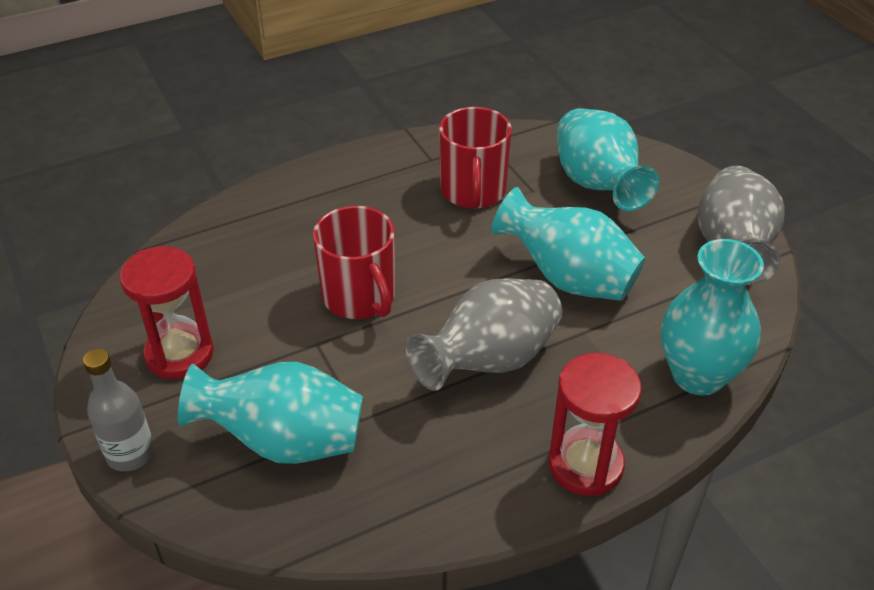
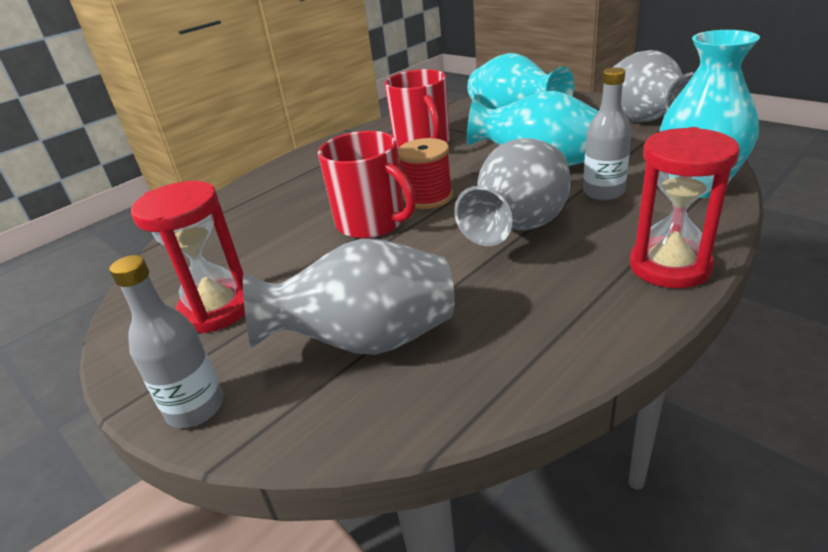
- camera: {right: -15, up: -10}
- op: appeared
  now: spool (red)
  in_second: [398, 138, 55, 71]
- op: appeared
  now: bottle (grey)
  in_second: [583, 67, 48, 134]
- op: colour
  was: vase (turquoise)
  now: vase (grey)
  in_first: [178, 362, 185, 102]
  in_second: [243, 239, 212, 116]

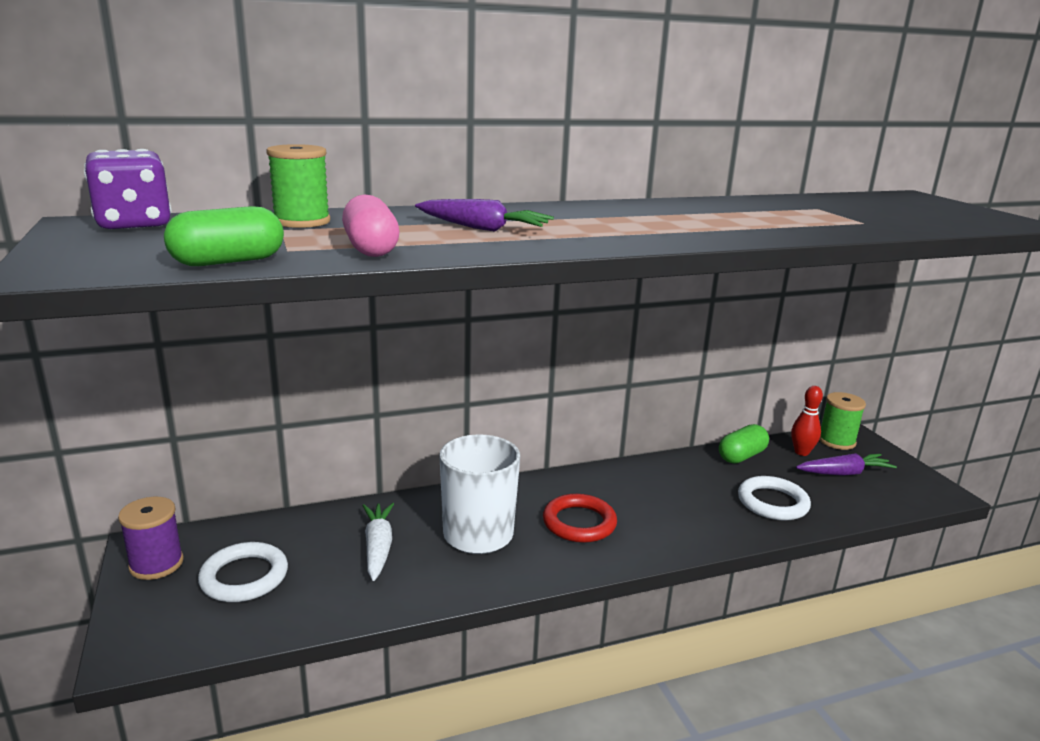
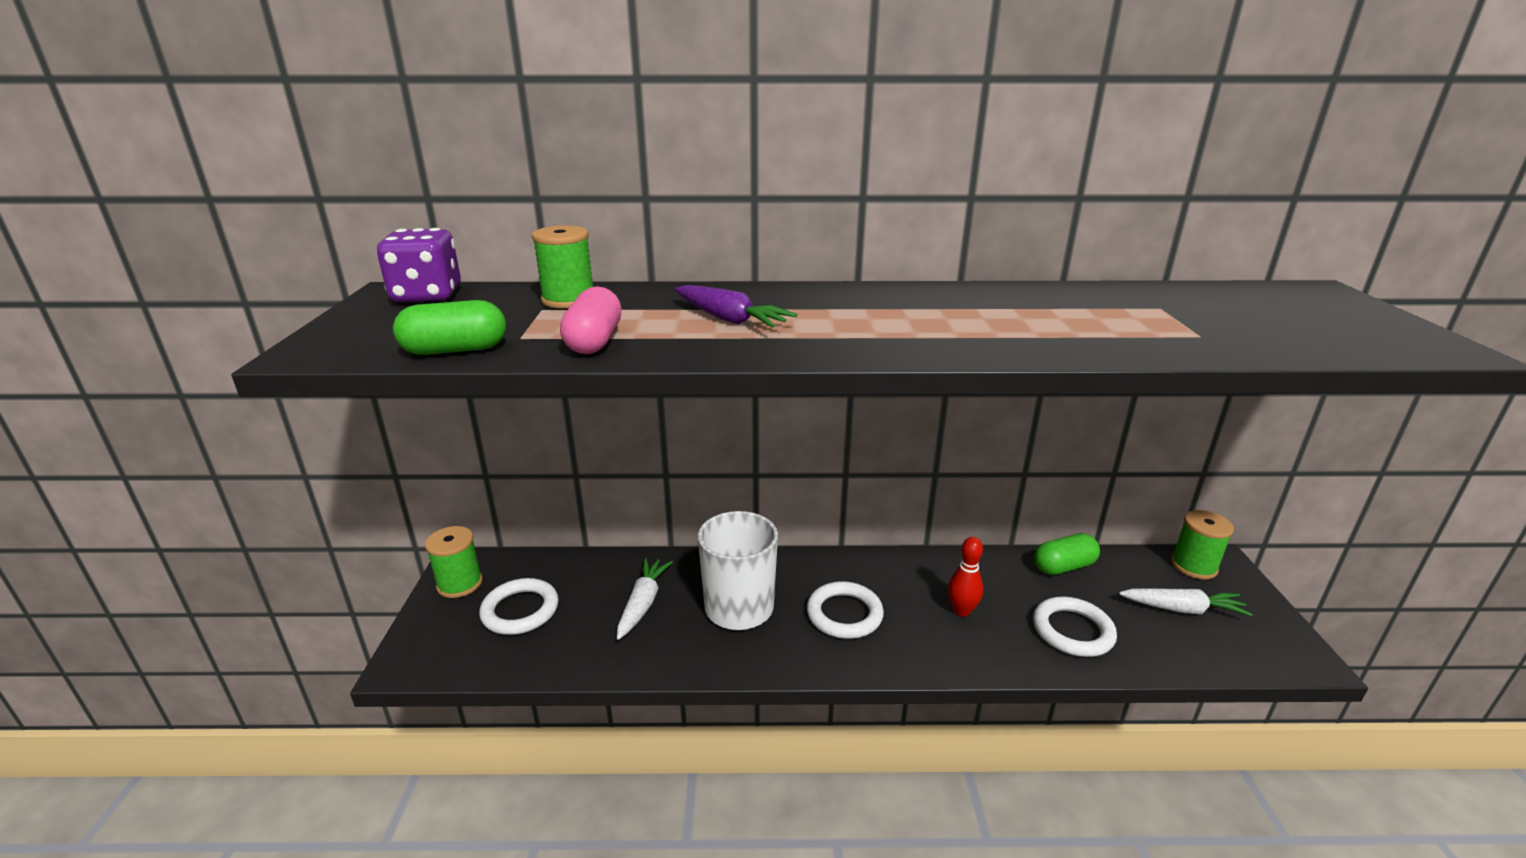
- camera: {right: 20, up: 5}
- op: relocated
  was: bowling pin (red)
  in_first: [791, 386, 32, 70]
  in_second: [948, 537, 35, 80]
- op: colour
  was: spool (purple)
  now: spool (green)
  in_first: [118, 497, 66, 83]
  in_second: [425, 526, 58, 72]
- op: colour
  was: ring (red)
  now: ring (white)
  in_first: [543, 494, 74, 49]
  in_second: [807, 581, 77, 58]
- op: colour
  was: carrot (purple)
  now: carrot (white)
  in_first: [796, 453, 101, 23]
  in_second: [1119, 588, 134, 28]

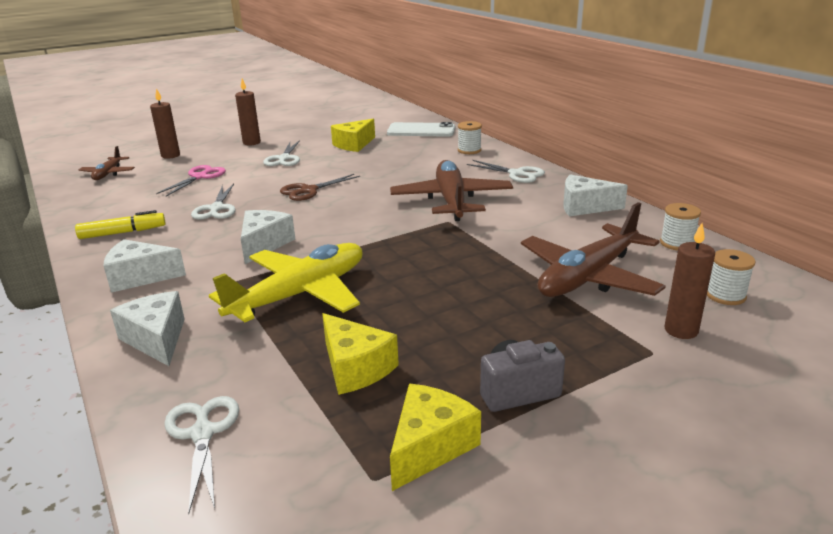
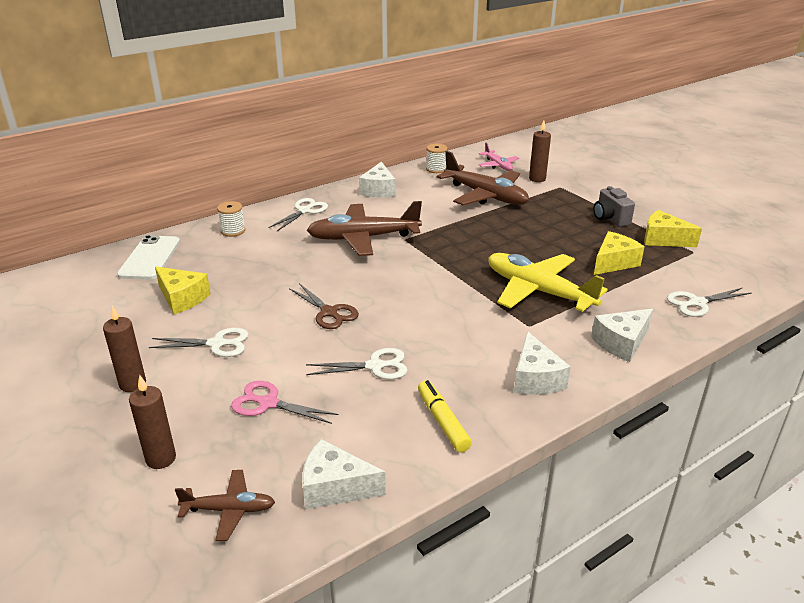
- camera: {right: -95, up: 5}
- op: relocated
  was: cheese (white)
  in_first: [241, 210, 54, 54]
  in_second: [302, 439, 84, 71]
- op: exchanged
  was: spool (white)
  now: plane (pink)
  in_first: [707, 249, 48, 56]
  in_second: [478, 143, 41, 28]

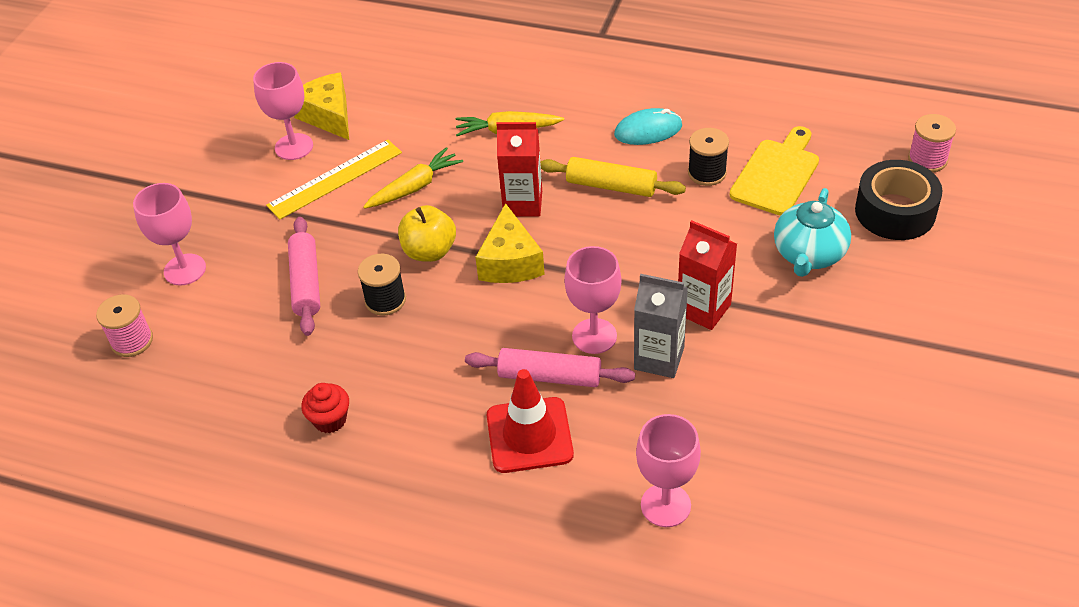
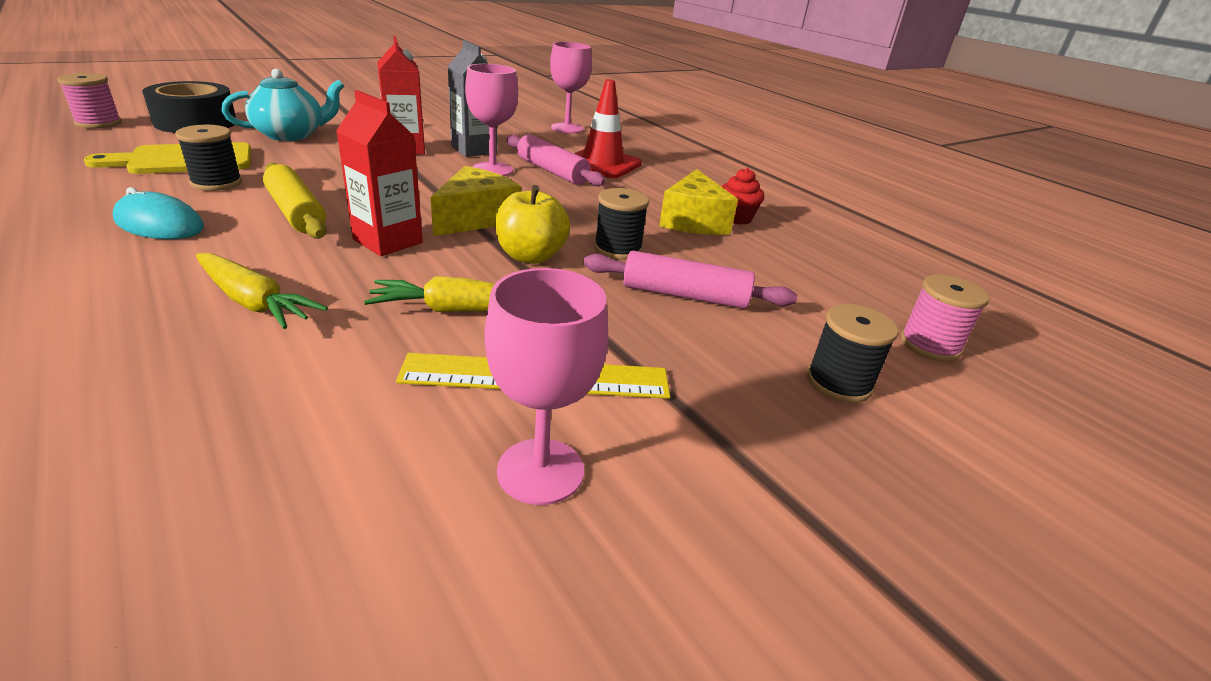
- camera: {right: -150, up: -15}
- op: relocated
  was: cheese (yellow)
  in_first: [294, 72, 55, 68]
  in_second: [659, 169, 79, 66]
- op: exchanged
  was: goblet (pink)
  now: spool (black)
  in_first: [133, 183, 73, 102]
  in_second: [807, 304, 92, 99]
- op: spun
  was: rolling pin (pink)
  in_first: [288, 217, 32, 119]
  in_second: [583, 251, 214, 58]
  clockwise: 75

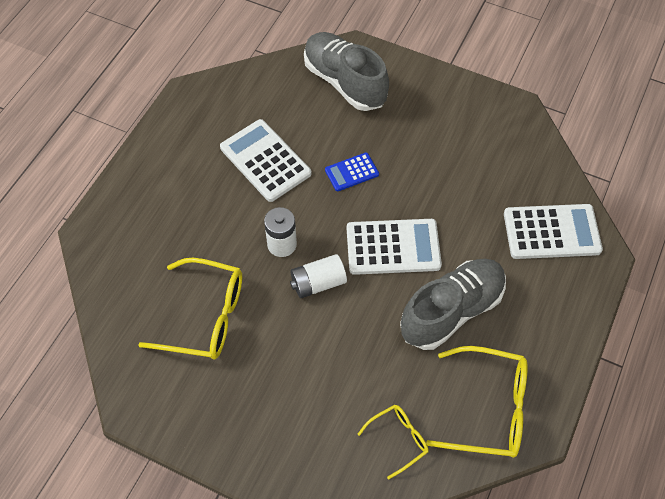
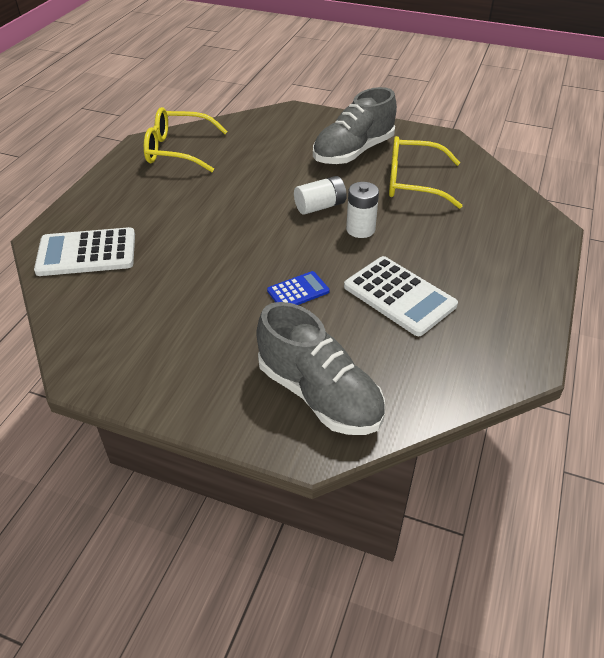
- camera: {right: 175, up: -15}
- op: missing
  was: calculator (white)
  in_first: [347, 219, 95, 56]
- op: missing
  was: glasses (yellow)
  in_first: [358, 405, 71, 74]
- op: relocated
  was: shoe (grey)
  in_first: [400, 259, 106, 91]
  in_second: [313, 87, 84, 77]

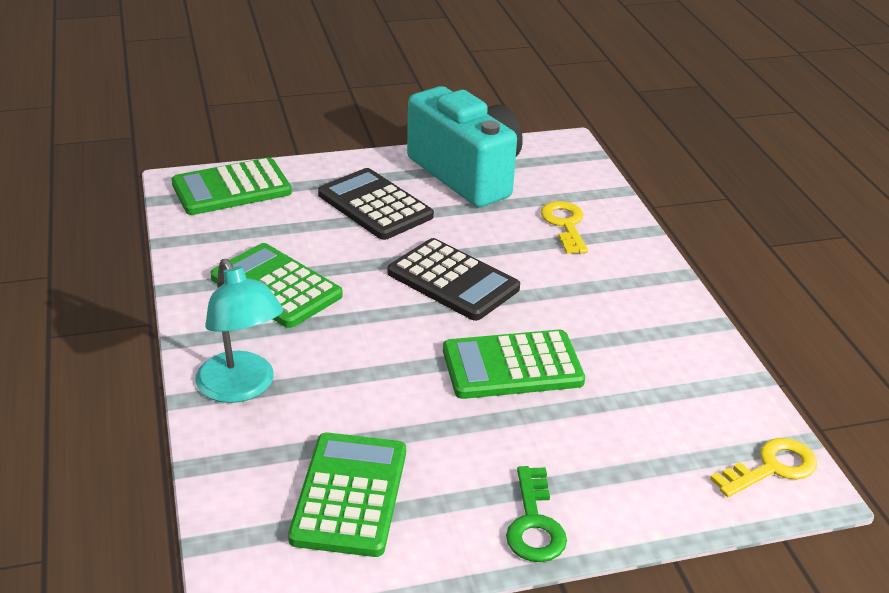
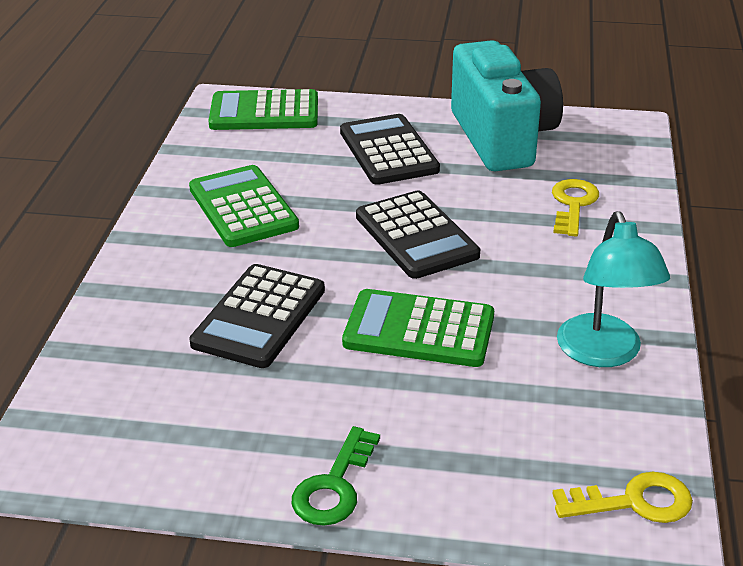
- camera: {right: 25, up: 0}
- op: missing
  was: calculator (green)
  in_first: [288, 432, 118, 125]
- op: appeared
  now: calculator (black)
  in_second: [189, 264, 136, 104]
- op: relocated
  was: lamp (turquoise)
  in_first: [195, 259, 88, 144]
  in_second: [557, 211, 113, 156]

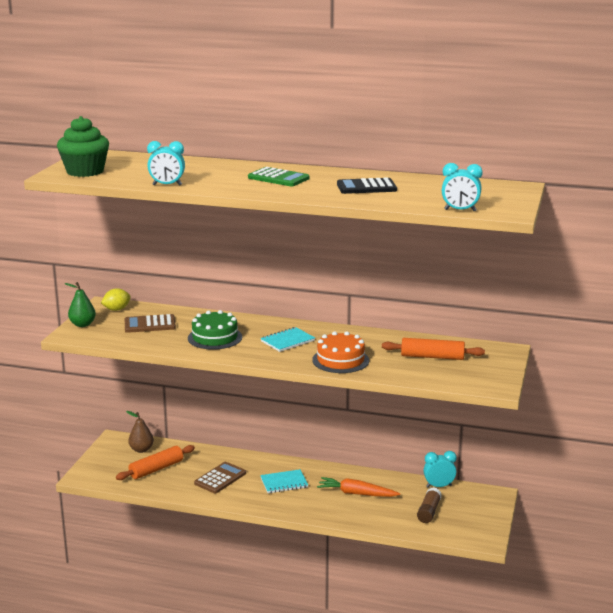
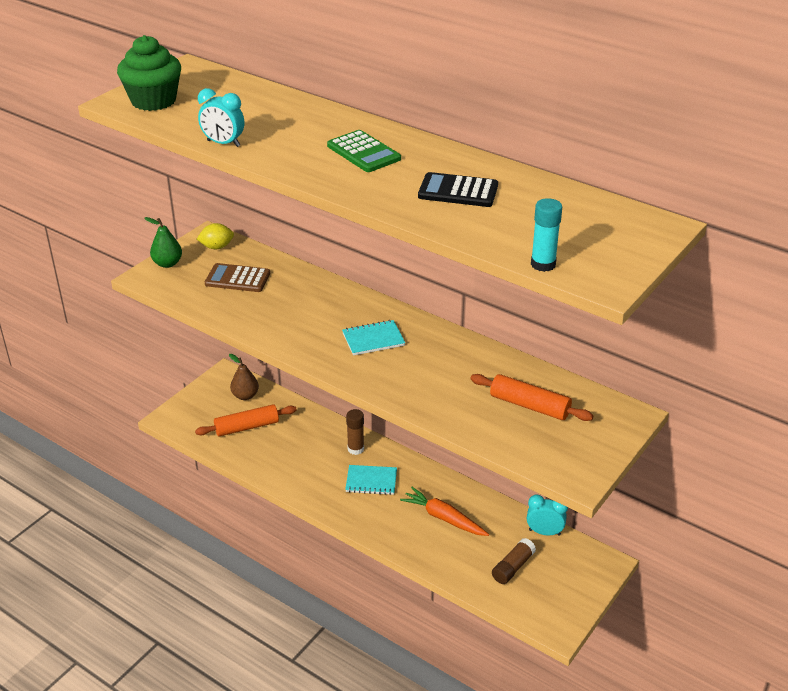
- camera: {right: 20, up: 15}
- op: missing
  was: cake (green)
  in_first: [188, 310, 54, 40]
- op: missing
  was: calculator (brown)
  in_first: [194, 462, 52, 32]
- op: missing
  was: cake (orange)
  in_first: [312, 331, 57, 42]
- op: appeared
  now: glue stick (brown)
  in_second: [346, 409, 18, 46]
- op: exchanged
  was: clock (turquoise)
  now: glue stick (turquoise)
  in_first: [442, 163, 41, 49]
  in_second: [531, 198, 31, 74]

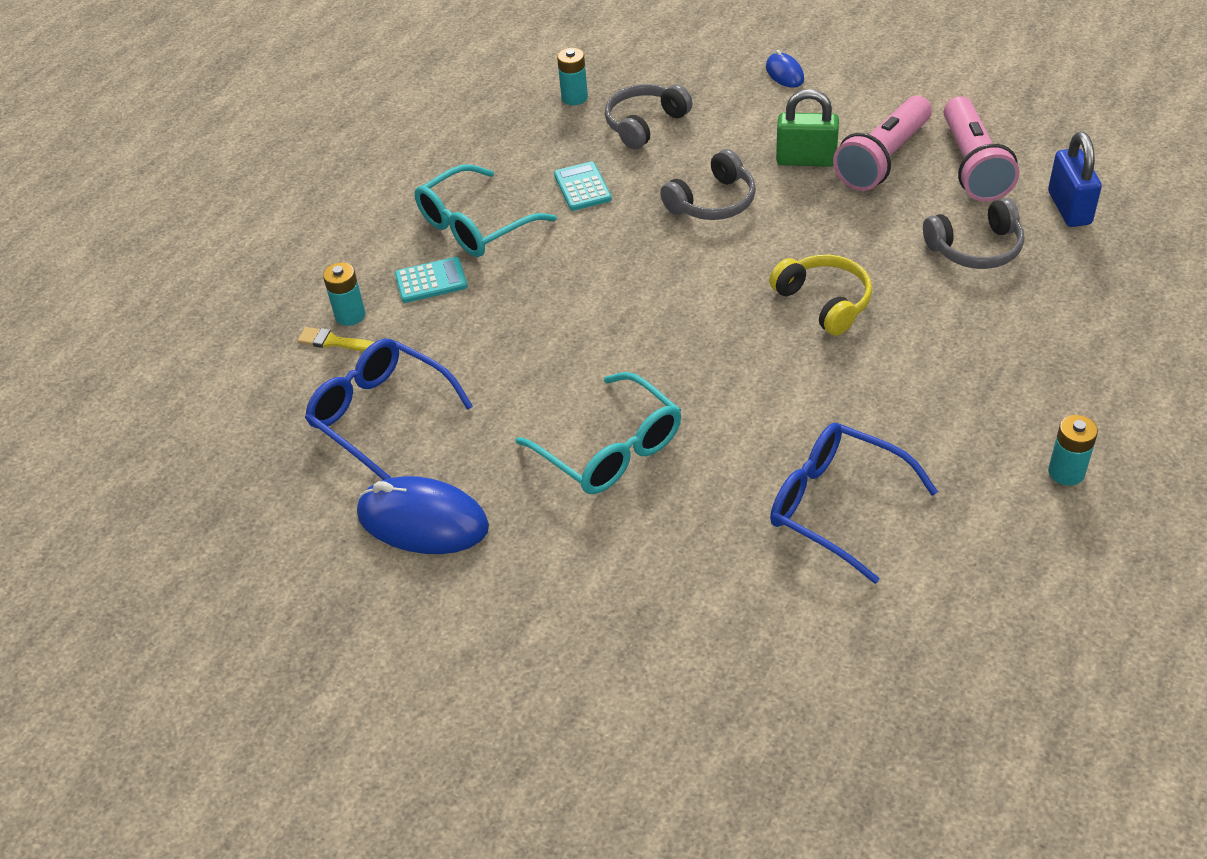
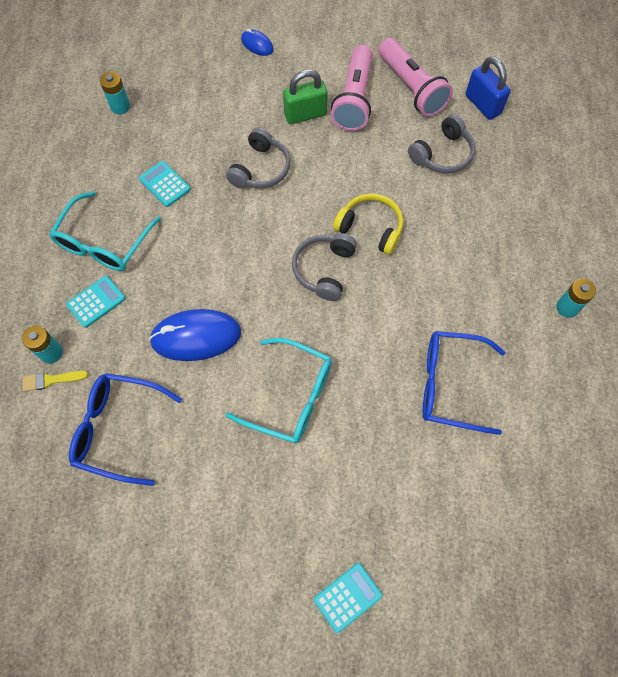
- camera: {right: -30, up: 20}
- op: appeared
  now: calculator (turquoise)
  in_second: [314, 563, 68, 70]
- op: relocated
  was: mouse (blue)
  in_first: [357, 476, 132, 78]
  in_second: [149, 309, 92, 52]
- op: relocated
  was: headphones (grey)
  in_first: [605, 84, 88, 65]
  in_second: [292, 233, 65, 68]

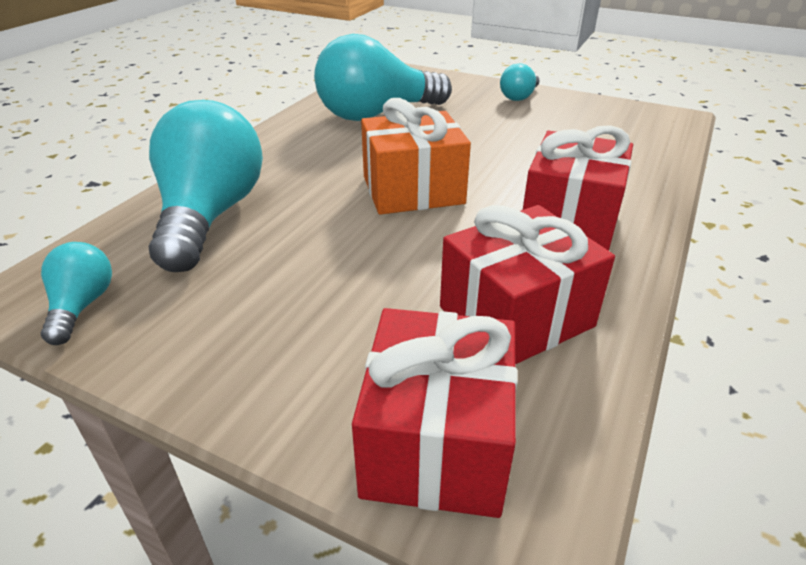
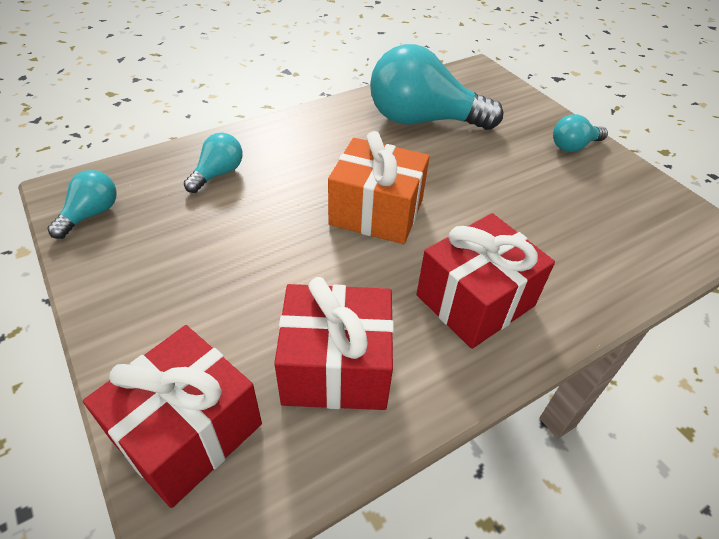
- camera: {right: 30, up: 10}
- op: size
  was: light bulb (turquoise)
  in_first: [148, 100, 115, 172]
  in_second: [184, 133, 59, 60]
  ratio: 0.47

